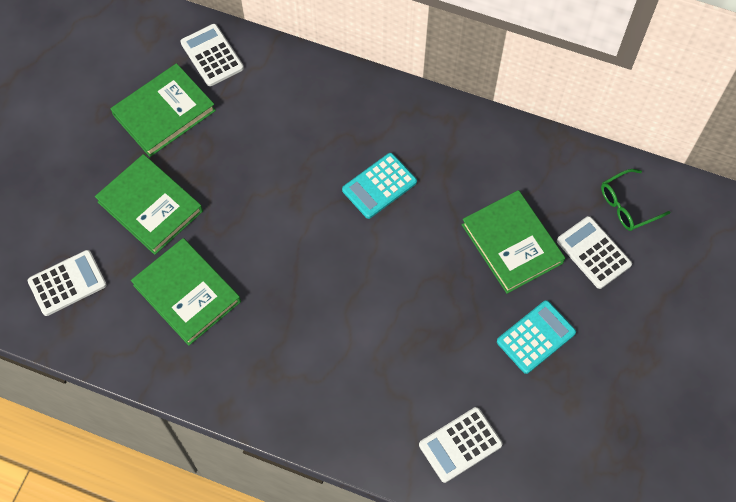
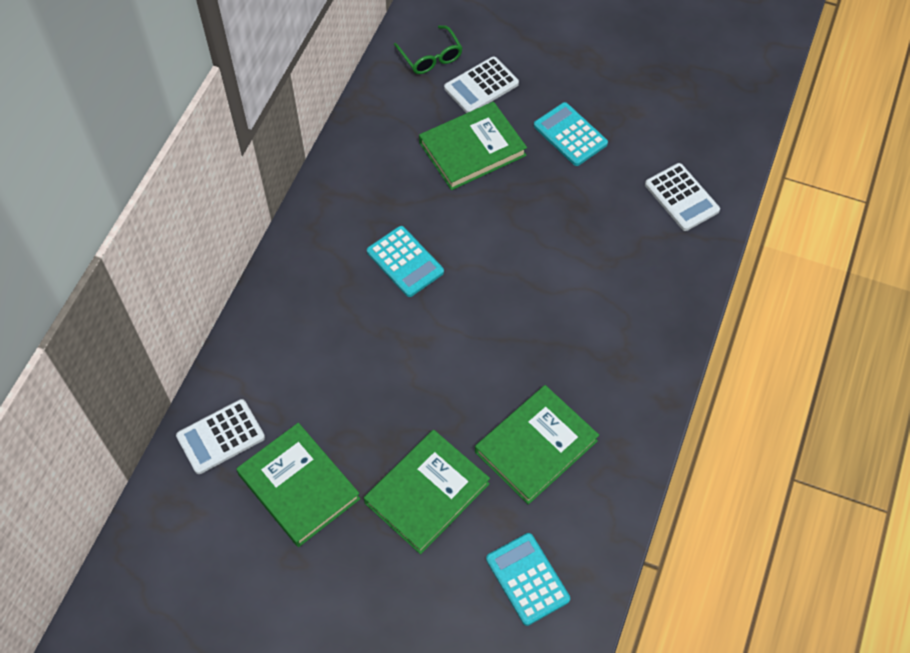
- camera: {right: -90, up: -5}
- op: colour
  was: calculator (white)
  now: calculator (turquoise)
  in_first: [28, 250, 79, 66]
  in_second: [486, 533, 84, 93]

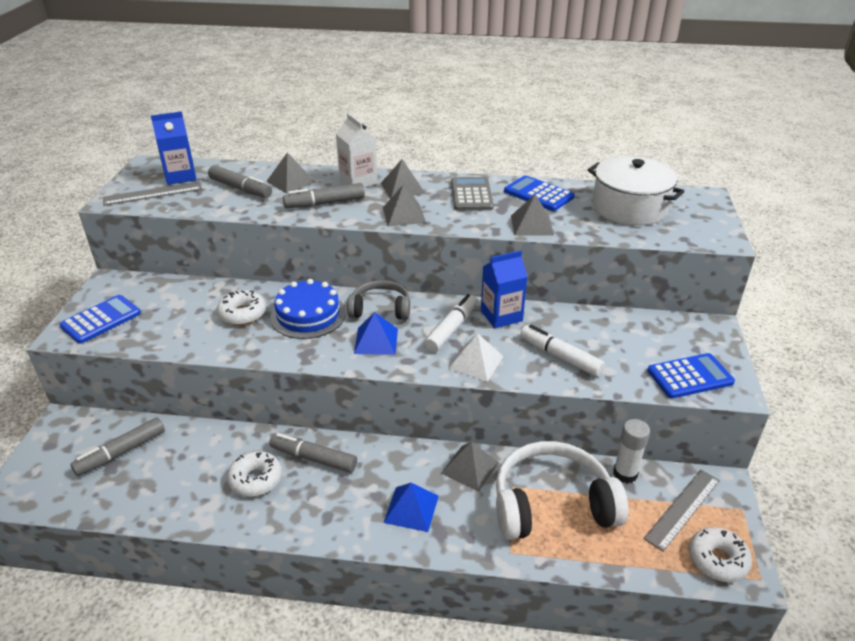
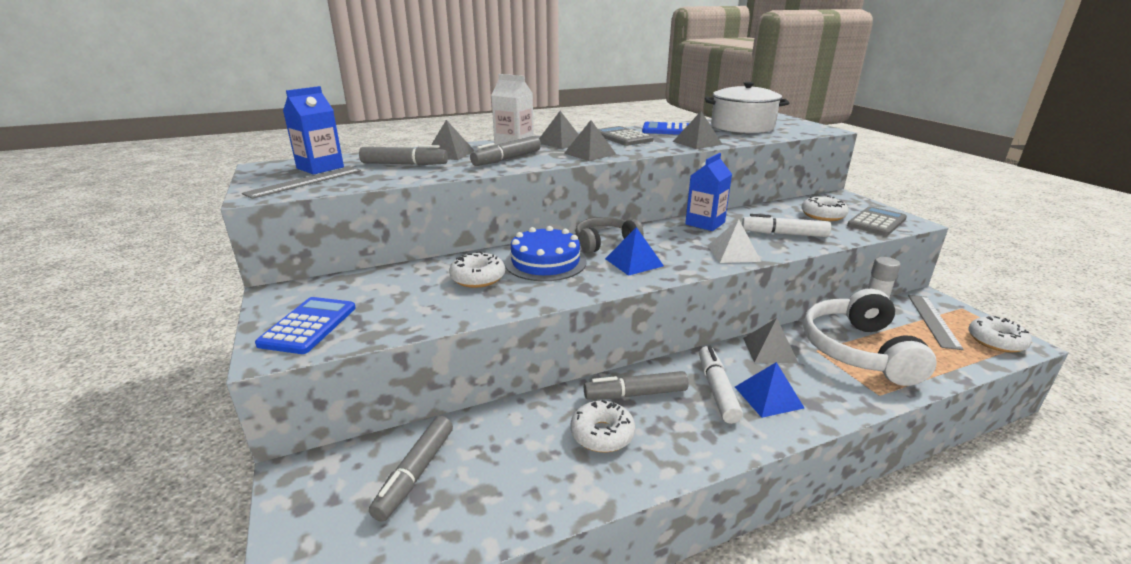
- camera: {right: -30, up: -10}
- op: appeared
  now: donut (white)
  in_second: [801, 196, 48, 25]
- op: relocated
  was: marker (white)
  in_first: [424, 294, 53, 58]
  in_second: [699, 346, 44, 78]
- op: colour
  was: calculator (blue)
  now: calculator (grey)
  in_first: [647, 353, 88, 45]
  in_second: [847, 206, 60, 30]
- op: spun
  was: headphones (white)
  in_first: [496, 441, 133, 99]
  in_second: [803, 289, 134, 97]
  clockwise: -45

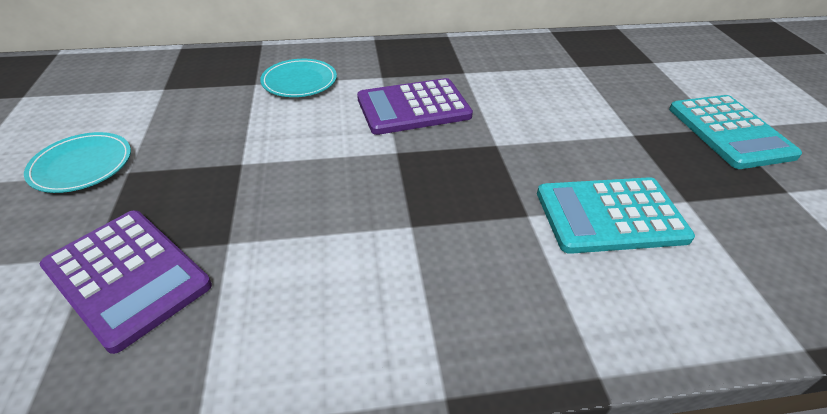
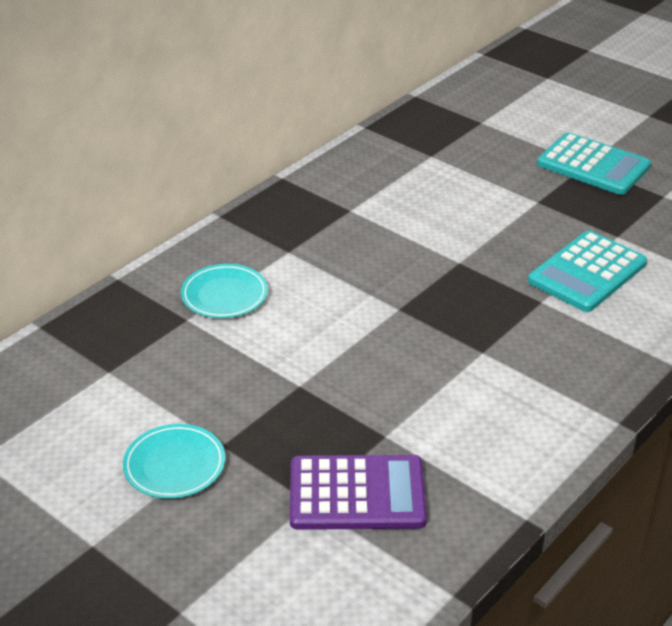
- camera: {right: -40, up: -5}
- op: missing
  was: calculator (purple)
  in_first: [357, 78, 116, 57]

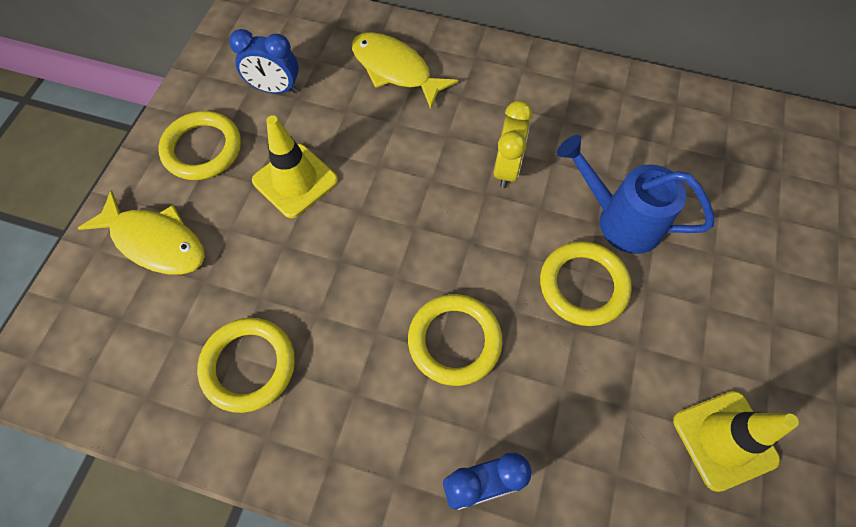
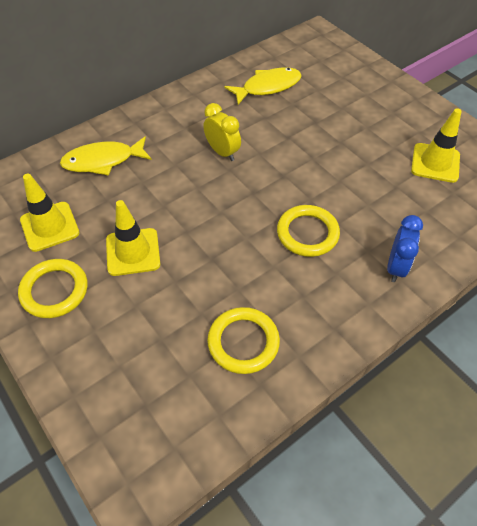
- camera: {right: -55, up: -10}
- op: missing
  was: ring (yellow)
  in_first: [540, 241, 92, 85]
- op: missing
  was: watering can (blue)
  in_first: [557, 135, 157, 119]
- op: relocated
  was: fish (yellow)
  in_first: [77, 191, 128, 83]
  in_second: [225, 67, 77, 37]
- op: exchanged
  was: clock (blue)
  now: traffic cone (yellow)
  in_first: [229, 29, 70, 65]
  in_second: [20, 174, 59, 78]

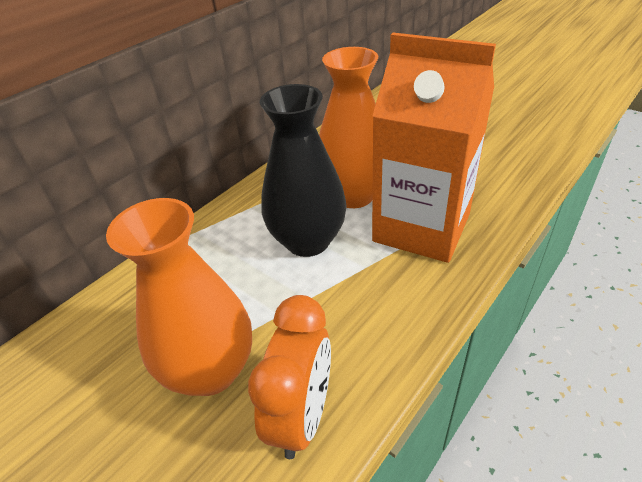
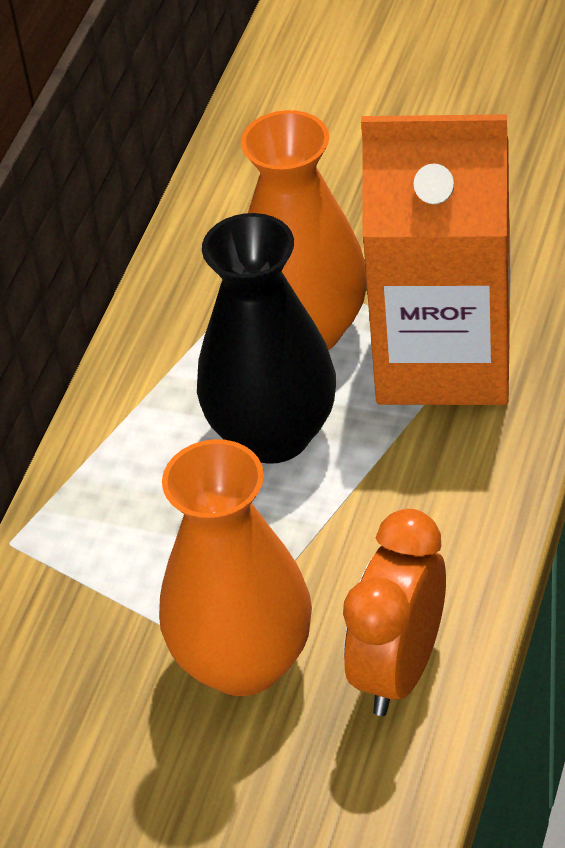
- camera: {right: -20, up: 5}
- op: spun
  was: clock (orange)
  in_first: [248, 295, 83, 164]
  in_second: [343, 509, 103, 207]
  clockwise: -150

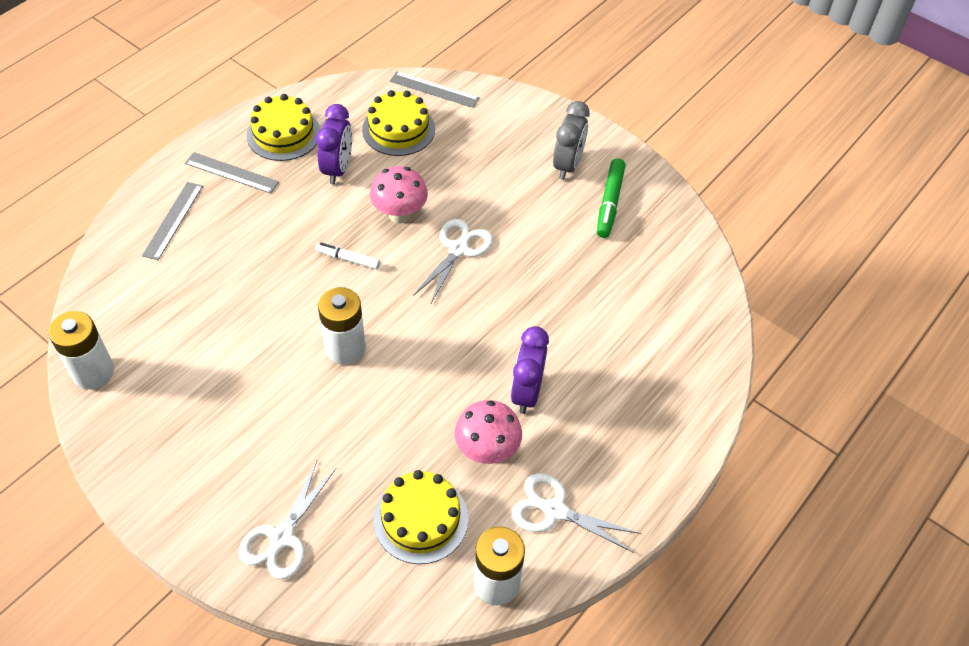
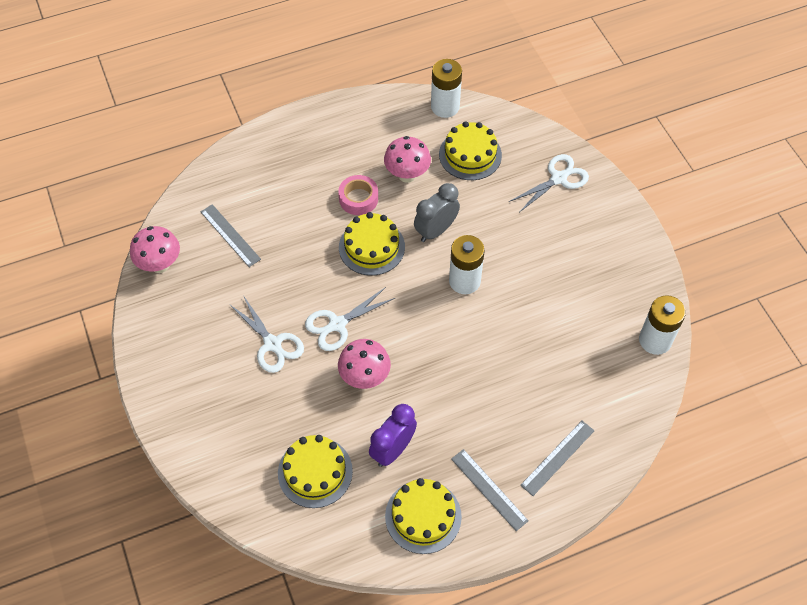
- camera: {right: -150, up: 5}
- op: missing
  was: marker (white)
  in_first: [315, 242, 65, 27]
- op: missing
  was: marker (green)
  in_first: [597, 158, 28, 80]
- op: appeared
  now: mushroom (pink)
  in_second: [130, 226, 50, 47]
- op: appeared
  now: cake (yellow)
  in_second: [339, 212, 66, 64]
- op: relocated
  was: ruler (grey)
  in_first: [390, 71, 89, 37]
  in_second: [201, 204, 60, 63]
- op: relocated
  was: scissors (white)
  in_first: [512, 473, 130, 80]
  in_second: [229, 295, 75, 78]
- op: relocated
  was: clock (grey)
  in_first: [553, 101, 37, 79]
  in_second: [414, 183, 46, 59]
- op: exchanged
  was: clock (purple)
  now: tape (pink)
  in_first: [511, 326, 38, 88]
  in_second: [338, 175, 40, 40]

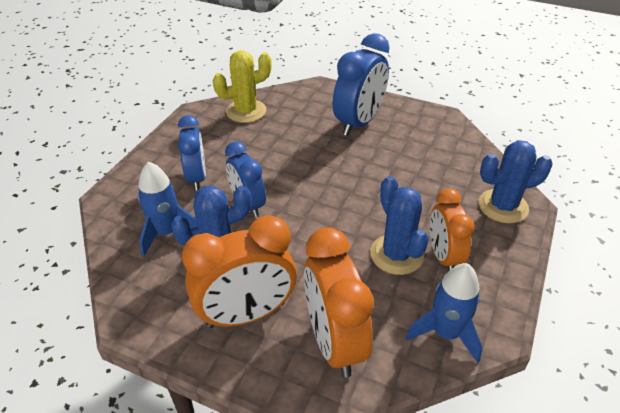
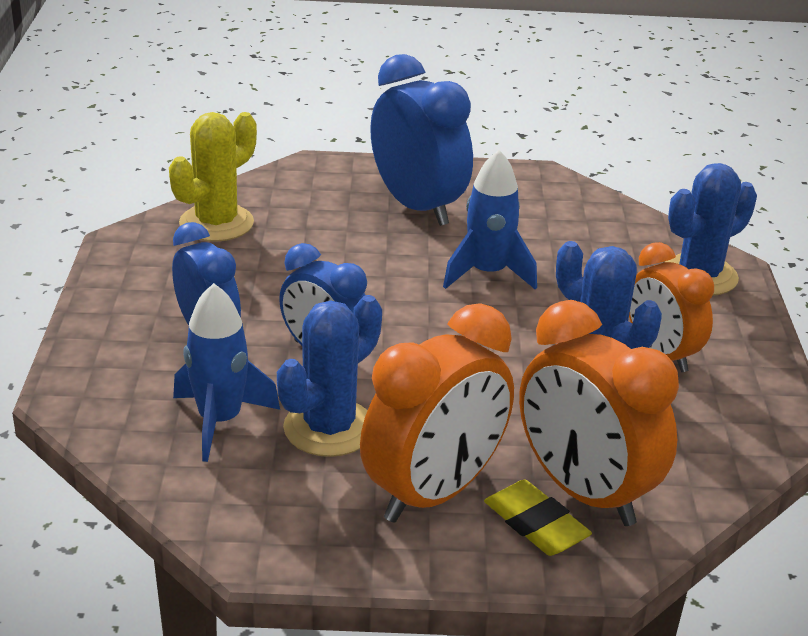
- camera: {right: -25, up: -10}
- op: appeared
  now: eraser (yellow)
  in_second: [484, 480, 108, 76]
- op: relocated
  was: rocket (blue)
  in_first: [406, 263, 76, 100]
  in_second: [443, 150, 94, 140]
- op: spun
  was: clock (blue)
  in_first: [333, 33, 57, 103]
  in_second: [370, 54, 103, 172]
  clockwise: -45

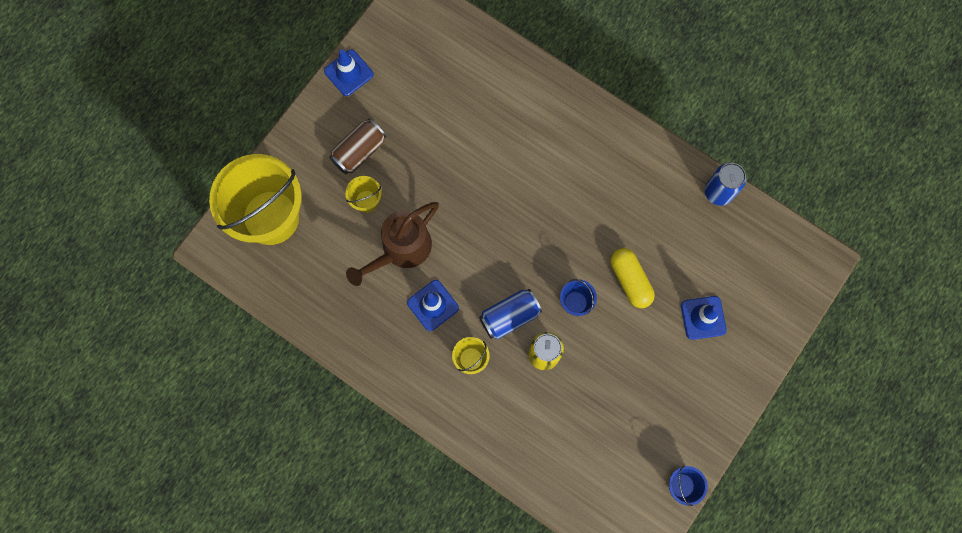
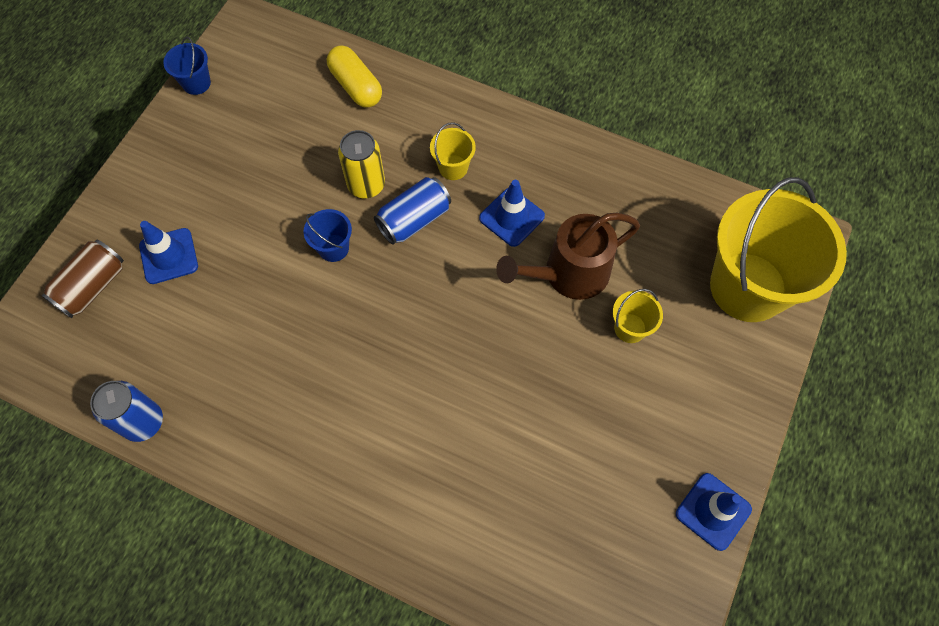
- camera: {right: 170, up: -10}
- op: relocated
  was: can (brown)
  in_first: [329, 119, 57, 55]
  in_second: [41, 239, 83, 79]
- op: relocated
  was: capsule (yellow)
  in_first: [611, 248, 44, 60]
  in_second: [327, 45, 55, 63]
- op: spun
  was: watering can (brown)
  in_first: [346, 202, 93, 84]
  in_second: [496, 213, 144, 87]
  clockwise: -150

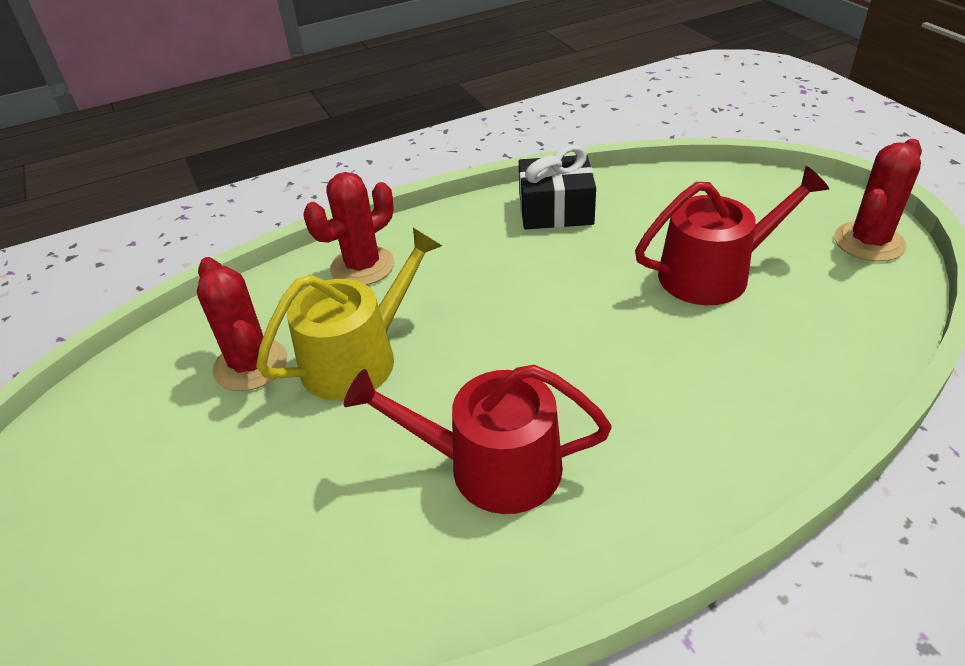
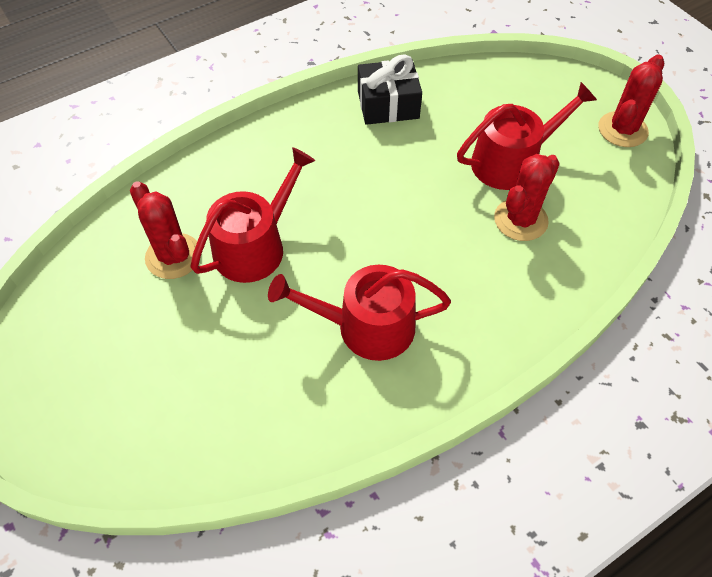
- camera: {right: -10, up: 15}
- op: relocated
  was: cactus (red)
  in_first: [303, 172, 91, 113]
  in_second: [494, 154, 66, 87]
- op: colour
  was: watering can (yellow)
  now: watering can (red)
  in_first: [256, 228, 186, 173]
  in_second: [191, 147, 124, 136]

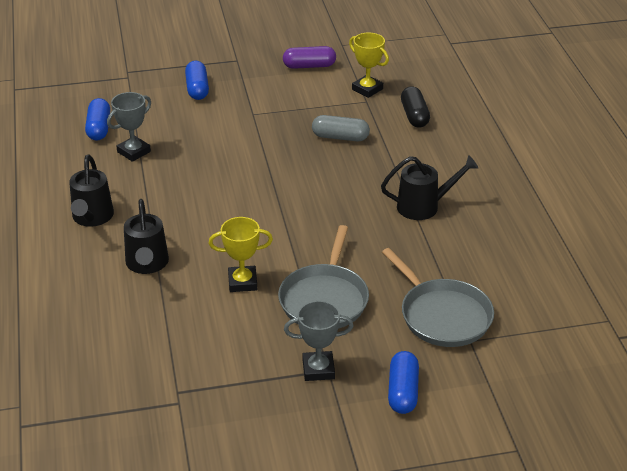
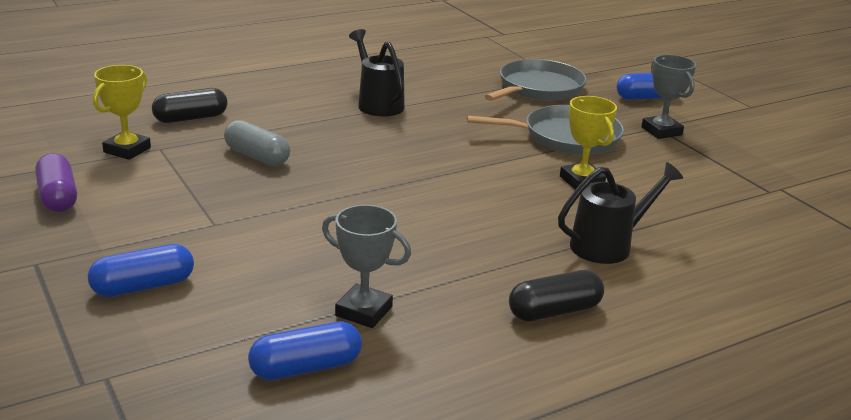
- camera: {right: -110, up: -10}
- op: exchanged
  was: watering can (black)
  now: capsule (black)
  in_first: [69, 155, 45, 72]
  in_second: [509, 270, 95, 51]
- op: spun
  was: capsule (grey)
  in_first: [312, 115, 58, 26]
  in_second: [224, 120, 66, 46]
  clockwise: -45

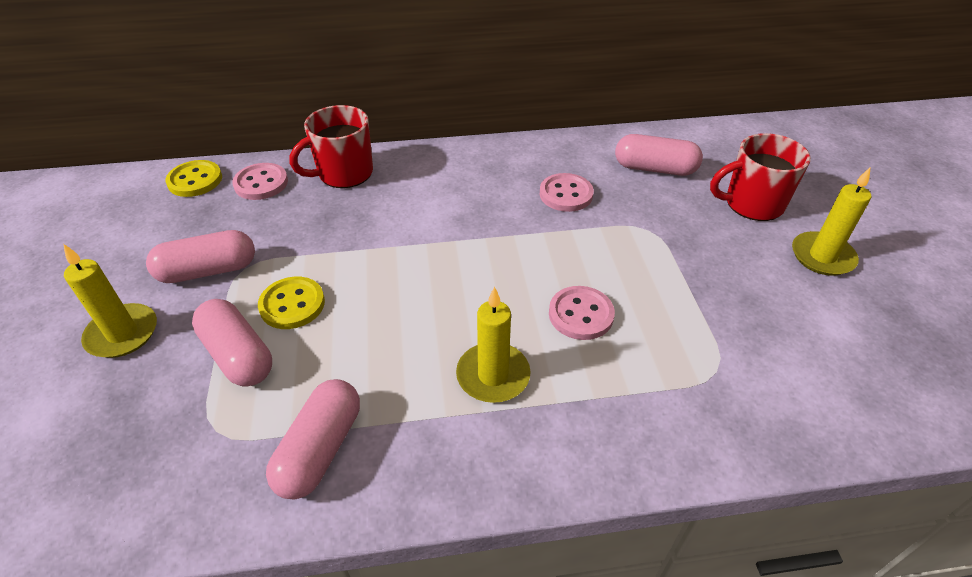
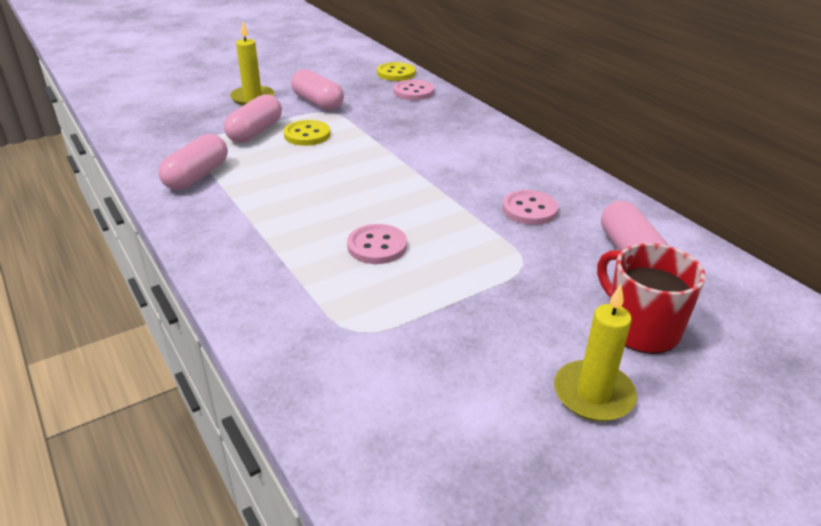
- camera: {right: 65, up: -10}
- op: missing
  was: mug (red)
  in_first: [290, 105, 83, 83]
- op: missing
  was: candle (yellow)
  in_first: [456, 287, 75, 116]
- op: spun
  was: capsule (pink)
  in_first: [266, 379, 94, 121]
  in_second: [158, 134, 70, 56]
  clockwise: -60

